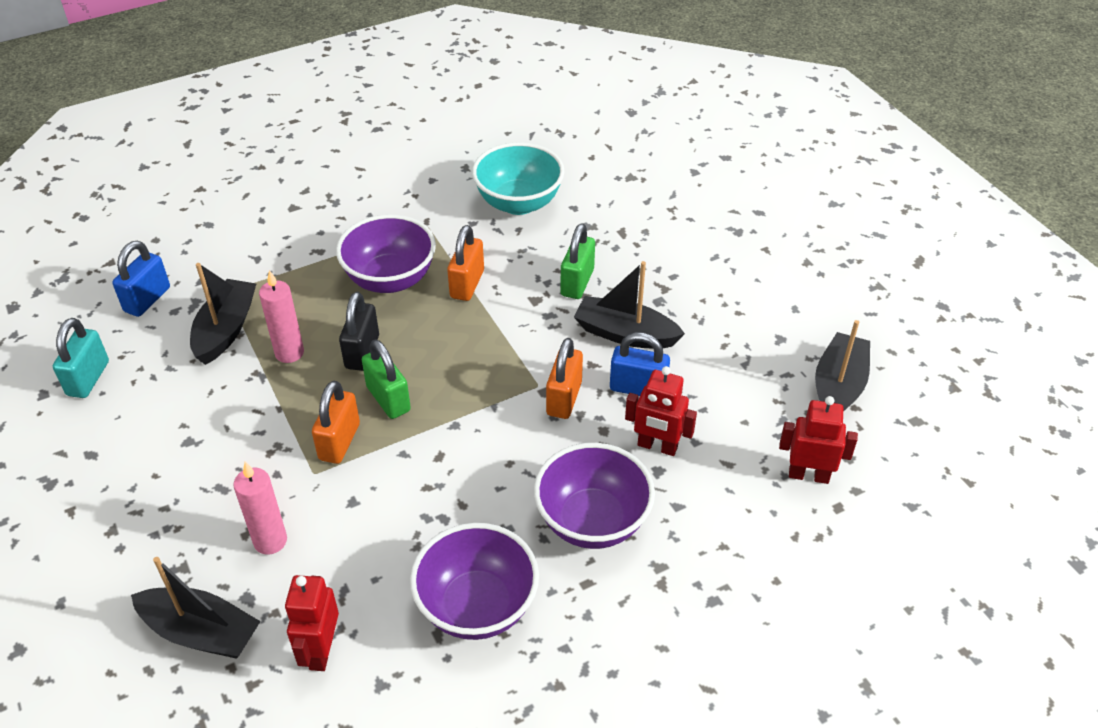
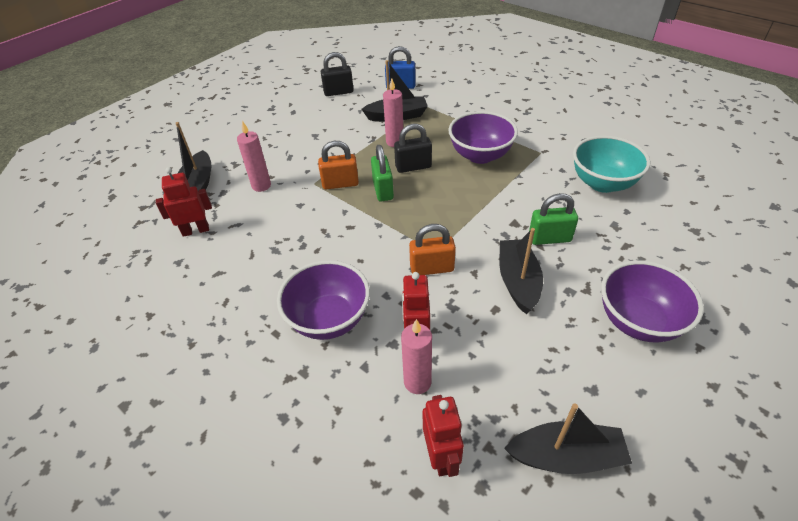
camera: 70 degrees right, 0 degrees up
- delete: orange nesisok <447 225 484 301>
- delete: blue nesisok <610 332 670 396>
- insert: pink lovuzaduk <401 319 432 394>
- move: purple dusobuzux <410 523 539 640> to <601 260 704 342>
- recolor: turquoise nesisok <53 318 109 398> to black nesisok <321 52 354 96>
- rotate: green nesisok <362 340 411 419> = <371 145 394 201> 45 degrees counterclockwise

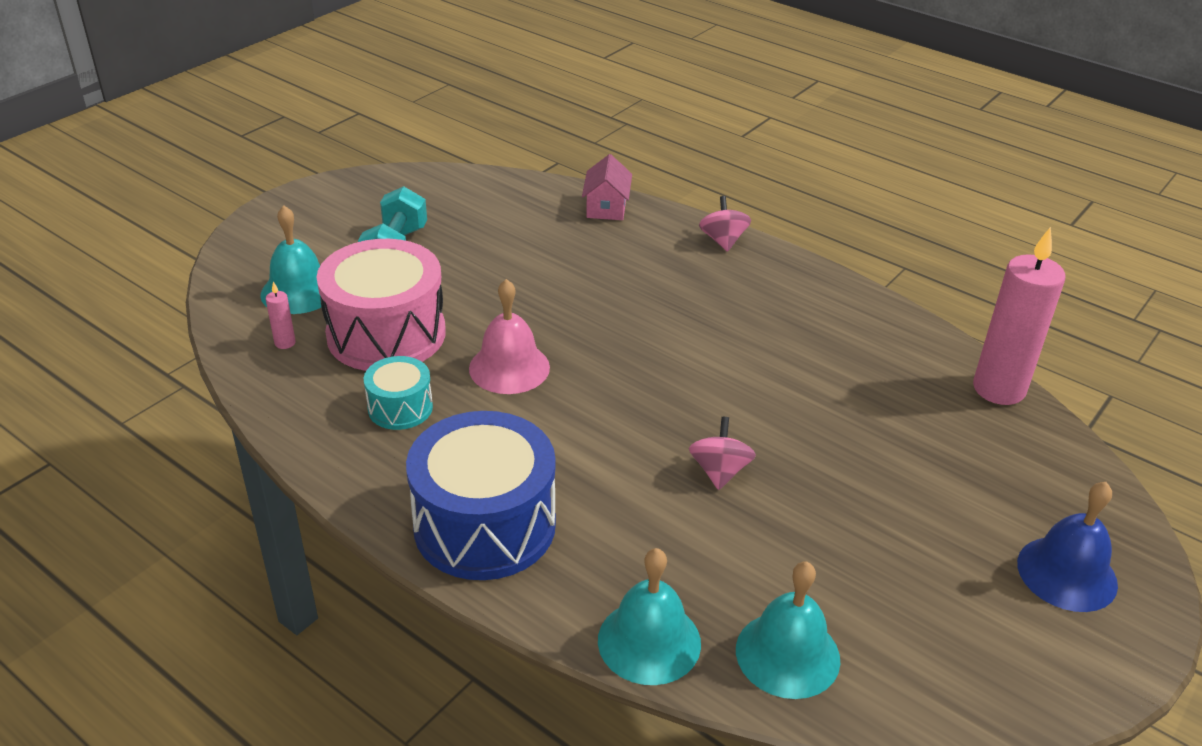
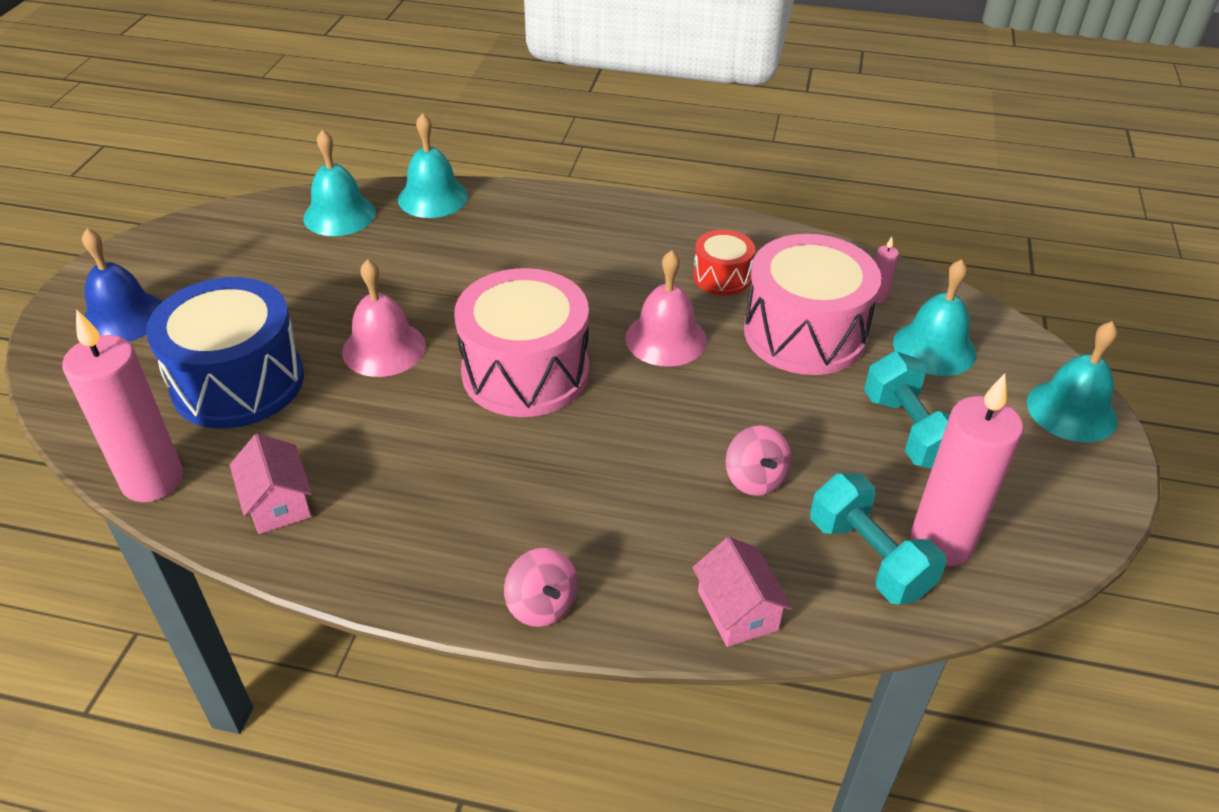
camera: 155 degrees right, 5 degrees up
- insert: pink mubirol <230 434 312 534>
- insert: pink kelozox <342 259 426 377>
- insert: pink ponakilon <454 268 589 417>
- insert: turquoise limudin <810 473 946 605>
- insert: pink lovuzaduk <910 374 1023 566>
- insert: turquoise kelozox <1027 321 1118 442>
- move: blue ponakilon <406 411 556 580> to <146 277 304 428>
- move: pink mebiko <689 417 756 490> to <726 425 791 496>
- recolor: turquoise ponakilon <364 356 433 430> to red ponakilon <693 230 755 295>

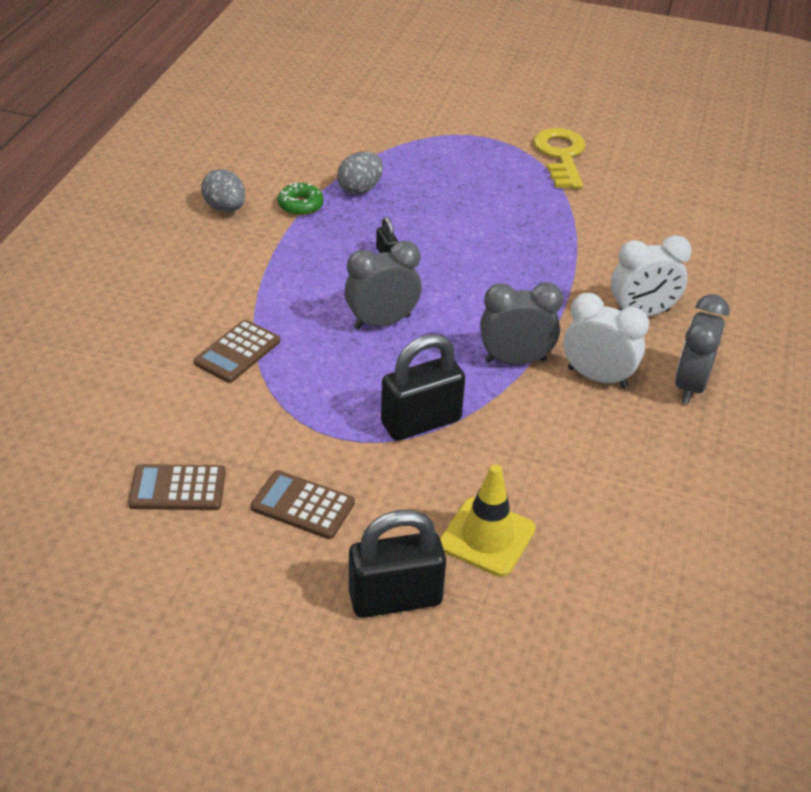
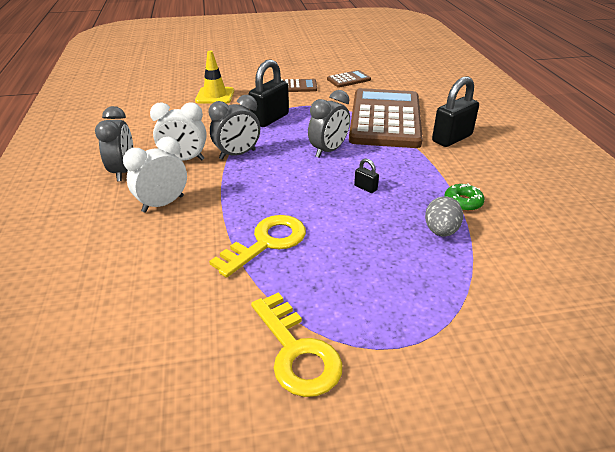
camera: 155 degrees right, 5 degrees down
- delete: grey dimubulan <201 169 246 212>
- insert: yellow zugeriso <209 215 306 278>
- move: black nesisok <349 510 446 618> to <432 76 479 147>
- resize: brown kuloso <194 320 280 383> = <349 88 423 148> x2.43

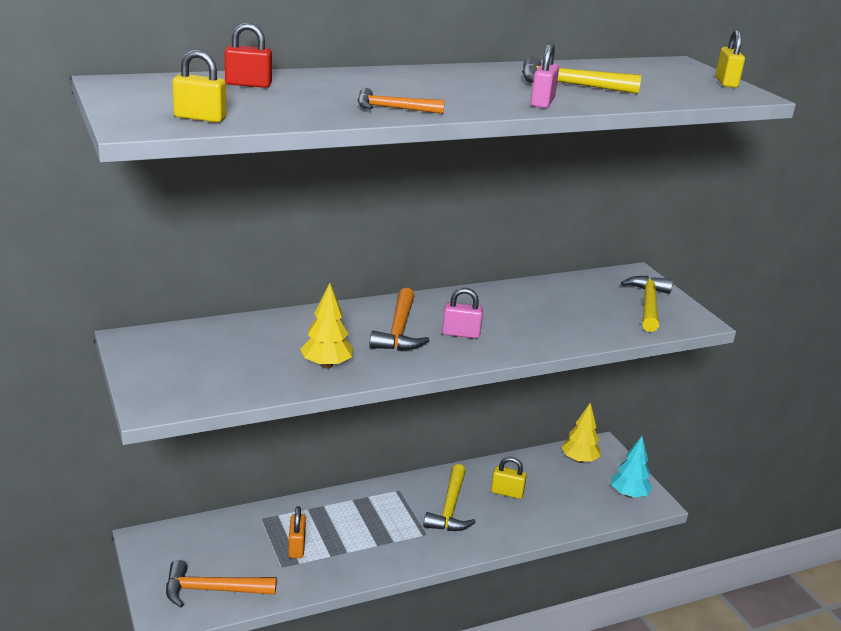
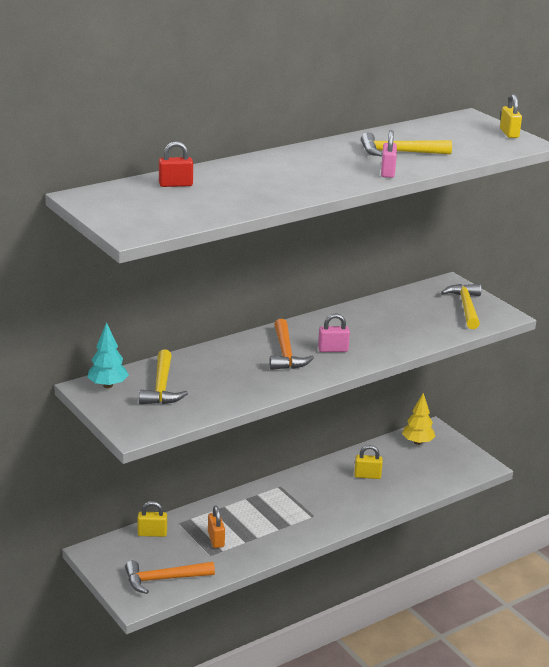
camera: 10 degrees left, 0 degrees up
- delete: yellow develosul <300 283 353 369>
- delete: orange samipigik <358 88 445 114>
- move: yellow nesisok <172 50 226 123> to <137 501 167 537>
- move: yellow samipigik <423 464 476 531> to <139 349 188 404>
- move: turquoise develosul <611 436 652 498> to <87 322 129 388>

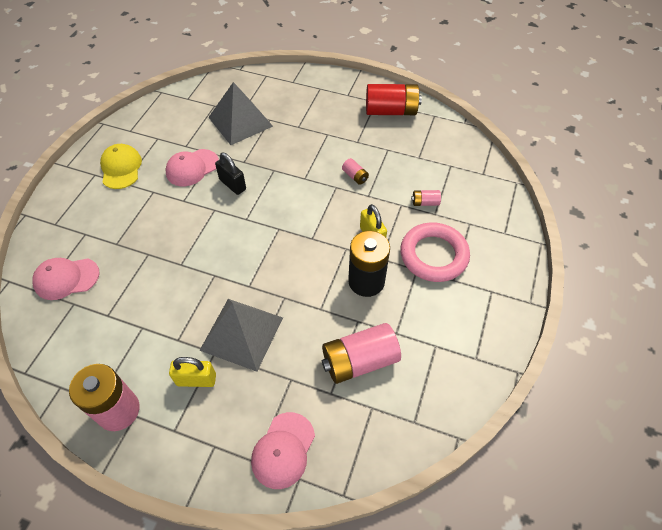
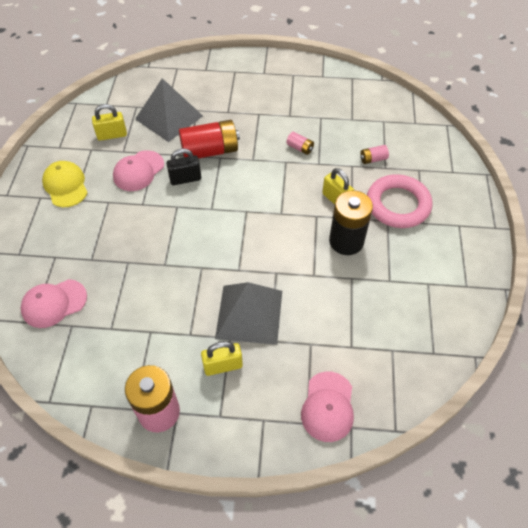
camera: 15 degrees left, 0 degrees up
- delete: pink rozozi <322 323 401 384>
- insert: yellow nesisok <92 104 127 141>
- move: red rozozi <366 84 422 115> to <179 120 240 159>
- rotate: black nesisok <215 153 246 195> = <167 148 201 185> 45 degrees counterclockwise

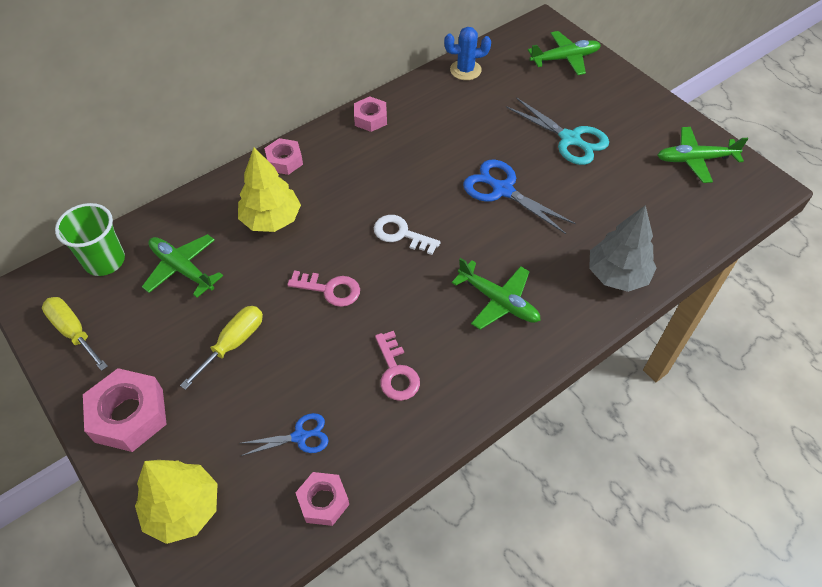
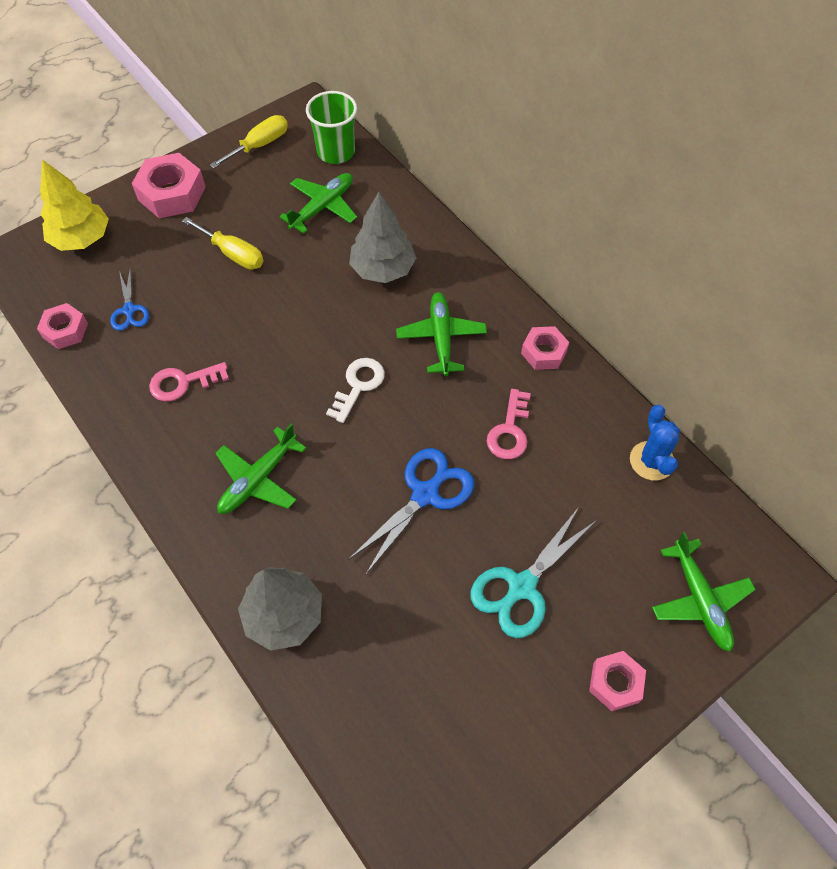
camera: 90 degrees right, 5 degrees up
- move: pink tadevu <264 138 303 175> to <589 651 646 711>
- move: pink zugeriso <287 270 360 307> to <487 389 531 459>
- move: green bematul <657 127 748 183> to <396 292 487 376>
- recolor: yellow develosul <238 147 301 232> to grey develosul <349 192 416 283>

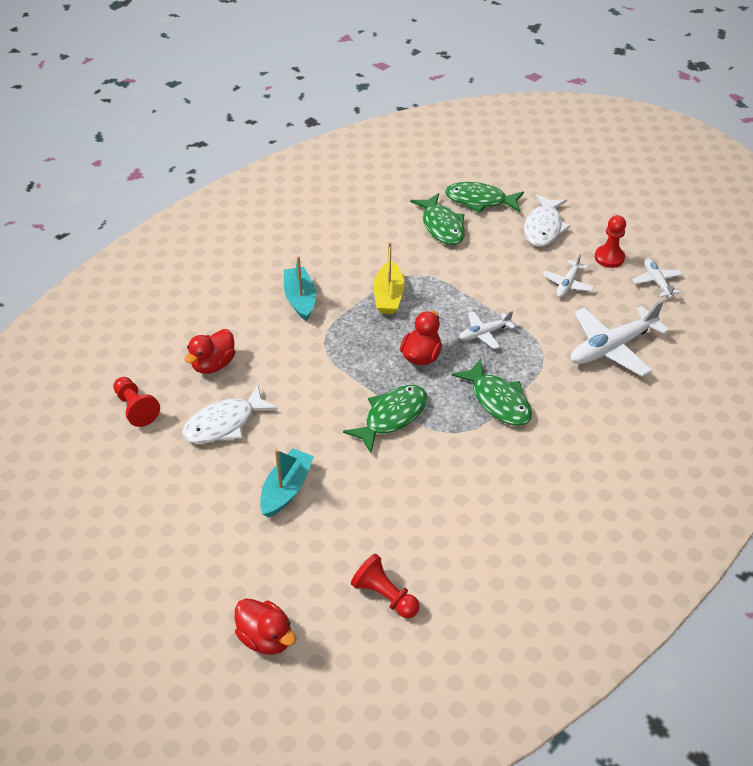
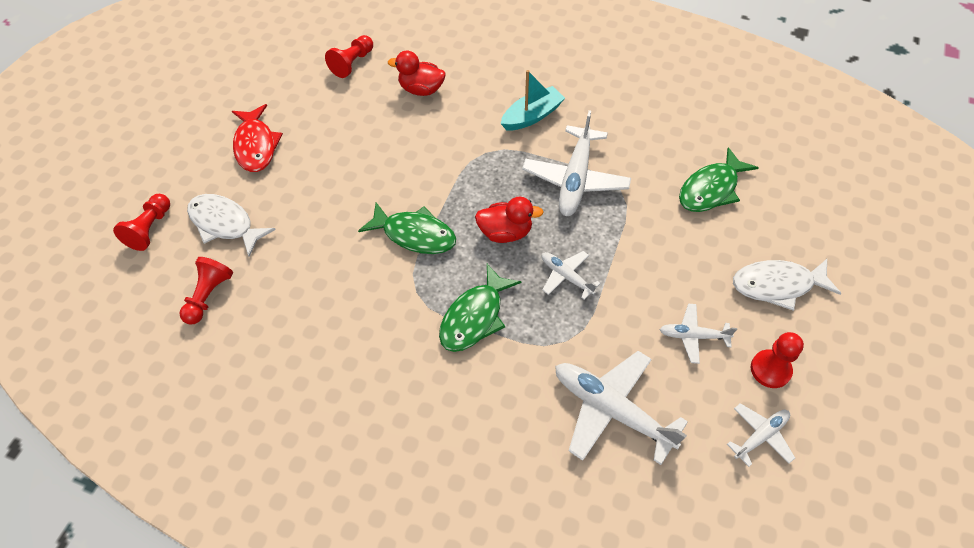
camera: 70 degrees right, 10 degrees up
- delete: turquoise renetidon <260 448 314 518>
- delete: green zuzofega <445 182 524 213>
- insert: red zuzofega <232 104 283 172>
- move: white zuzofega <182 385 278 444> to <187 194 276 256>
- replace: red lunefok <235 598 296 655> to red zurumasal <113 194 170 251>
- replace: yellow renetidon <374 242 405 314> to white bematul <522 110 631 216>

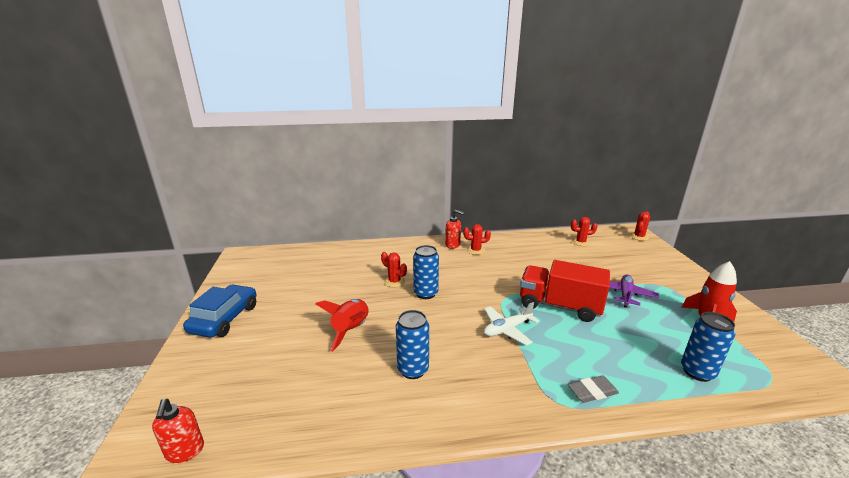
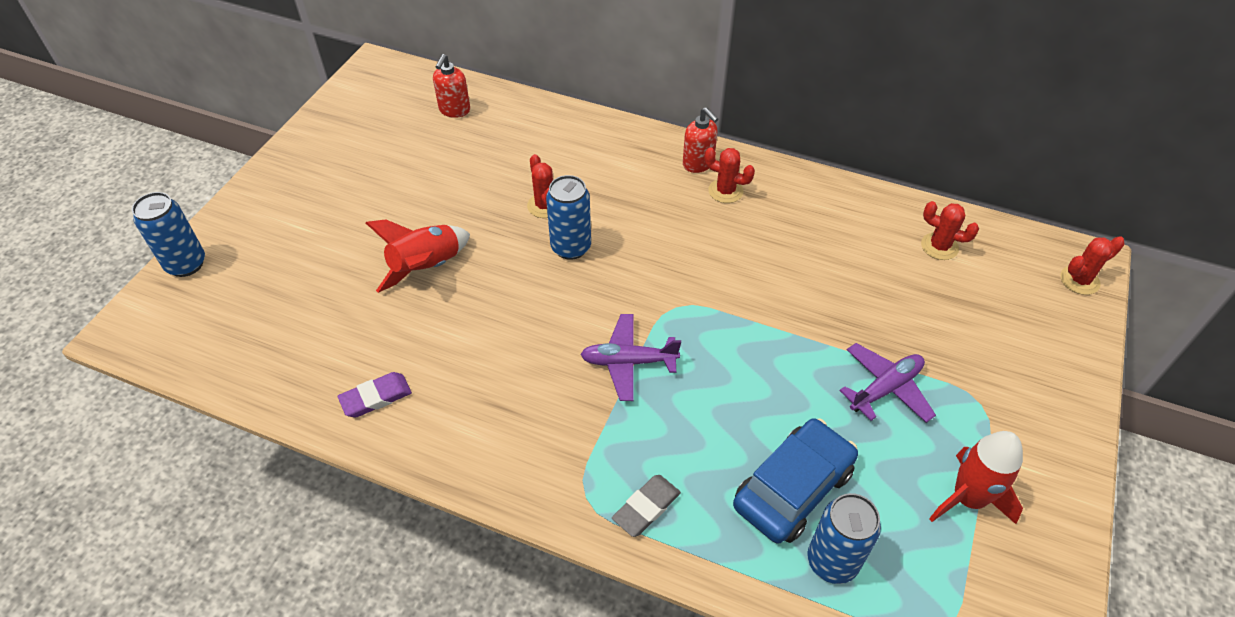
camera: 30 degrees right, 25 degrees up
- delete: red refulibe <520 260 610 322>
- insert: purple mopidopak <338 372 412 417>
- move: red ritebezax <152 399 204 463> to <433 54 470 118>
- move: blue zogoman <183 284 256 337> to <733 418 858 544>
- move: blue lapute <396 310 429 379> to <132 192 205 277>
- recolor: white bematul <484 302 539 345> to purple bematul <580 314 681 401>
- rotate: grey mopidopak <568 375 619 403> = <612 475 681 537> 60 degrees counterclockwise

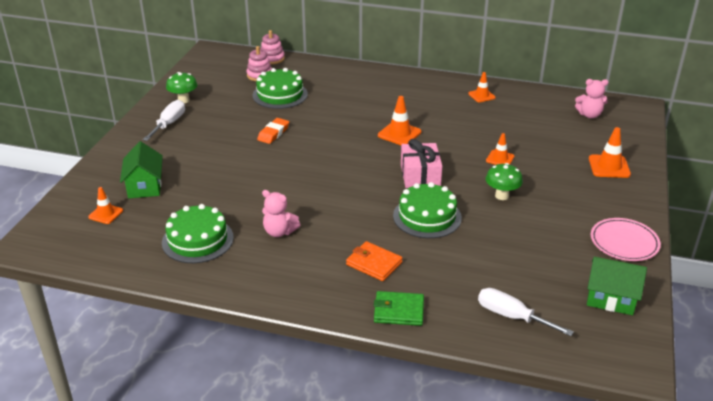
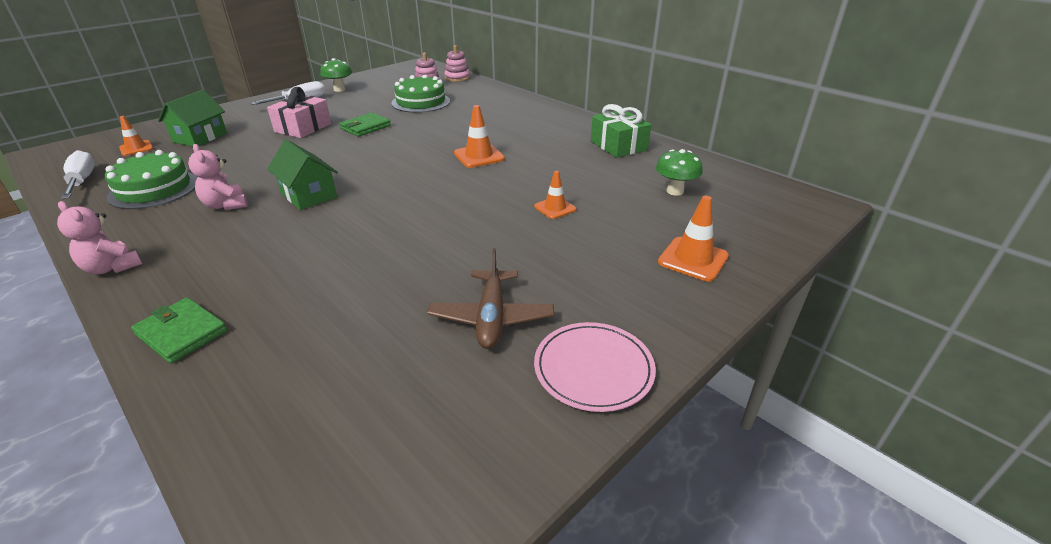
camera: 30 degrees right, 0 degrees up
- delete: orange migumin <346 241 403 281>
- delete: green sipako <393 182 462 238>
- insert: brown bematul <427 248 554 349>
- move: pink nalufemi <401 139 442 188> to <267 87 331 138>
- move: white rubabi <478 288 574 336> to <61 150 95 199>
- move: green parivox <486 163 523 200> to <656 149 703 196>
- move: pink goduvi <575 79 608 118> to <57 201 142 274>
- move: green mubirol <587 256 647 315> to <267 139 338 210>
- replace: orange mopidopak <257 118 289 144> to green migumin <339 113 391 137>
- replace: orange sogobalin <469 72 495 102> to green nalufemi <591 104 651 158>

